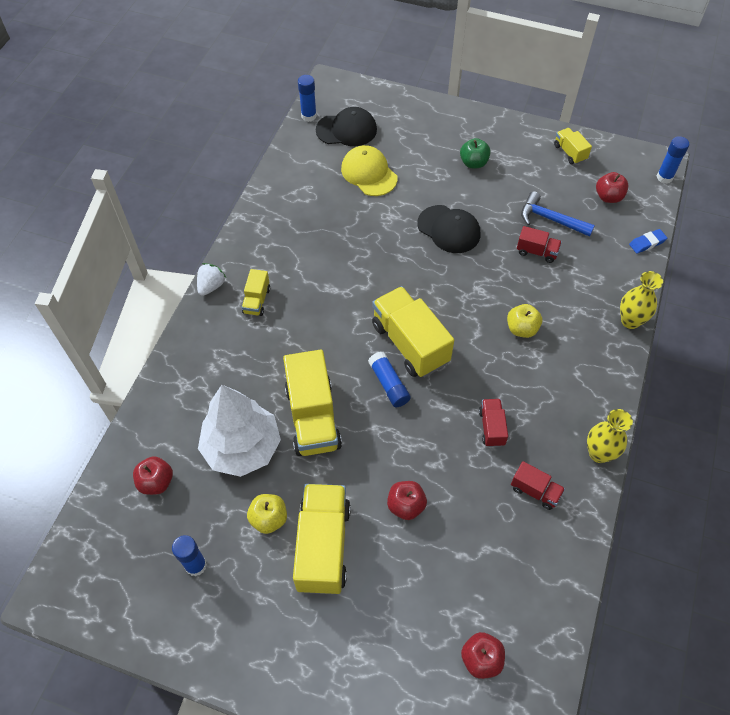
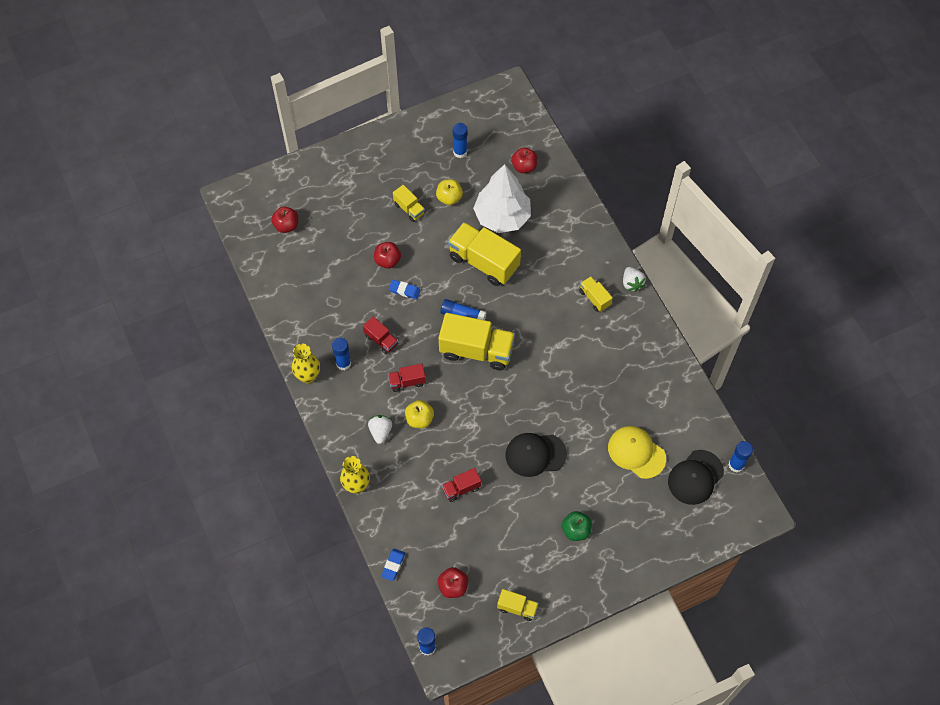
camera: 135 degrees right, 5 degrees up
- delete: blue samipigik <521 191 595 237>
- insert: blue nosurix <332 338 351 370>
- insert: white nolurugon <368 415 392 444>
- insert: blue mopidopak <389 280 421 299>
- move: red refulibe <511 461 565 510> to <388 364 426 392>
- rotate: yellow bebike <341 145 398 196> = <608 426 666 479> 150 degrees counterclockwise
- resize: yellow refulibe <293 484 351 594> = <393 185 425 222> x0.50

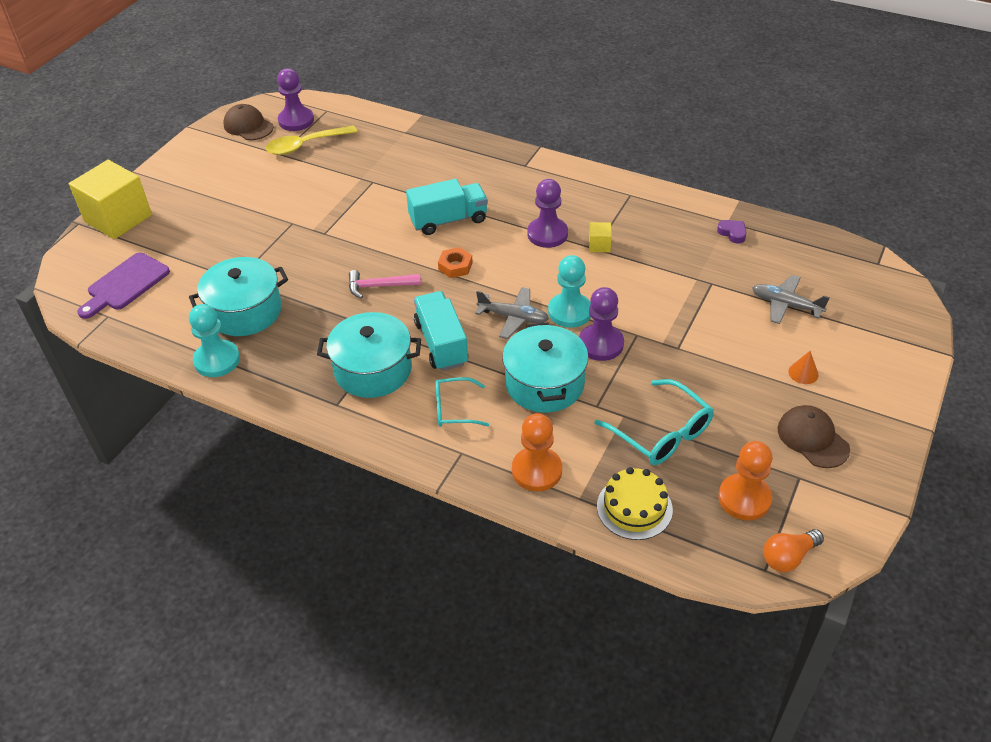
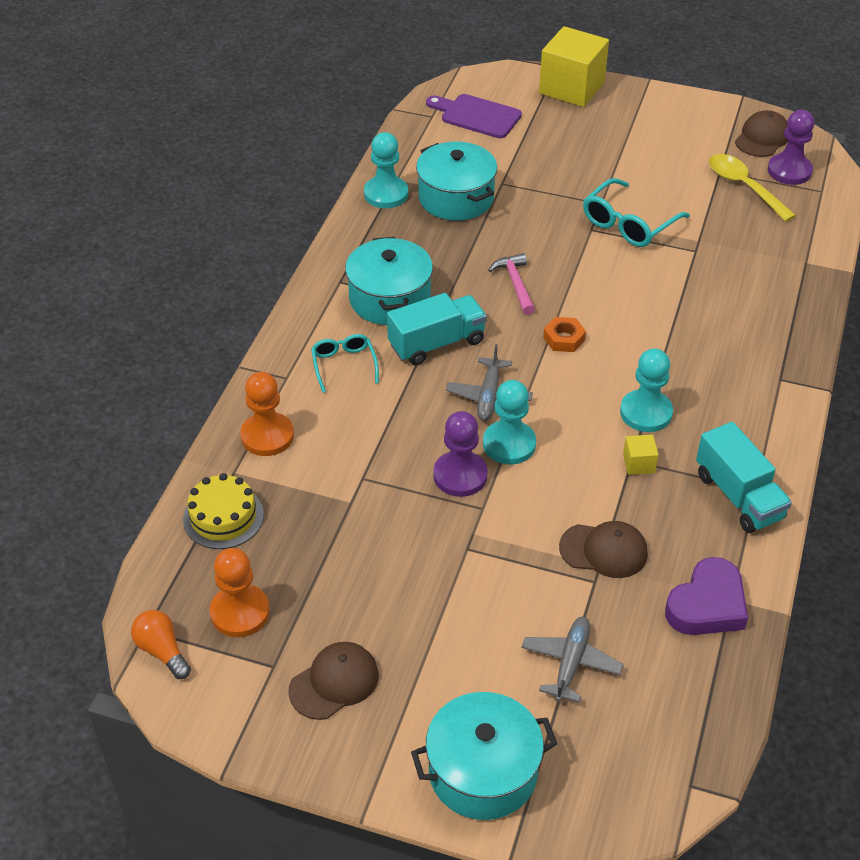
camera: 80 degrees right, 0 degrees up
- delete: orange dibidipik <788 351 819 384>
- insert: brown bebike <559 521 648 578>
- move: turquoise refulibe <406 179 488 235> to <696 422 792 533>
- move: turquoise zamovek <502 322 589 413> to <411 692 557 820>
- move: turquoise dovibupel <595 379 714 465> to <583 178 690 247>
- recolor: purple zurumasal <528 179 568 248> to turquoise zurumasal <620 348 673 432>
- resize: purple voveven <717 220 747 244> = <665 557 748 635> x2.02

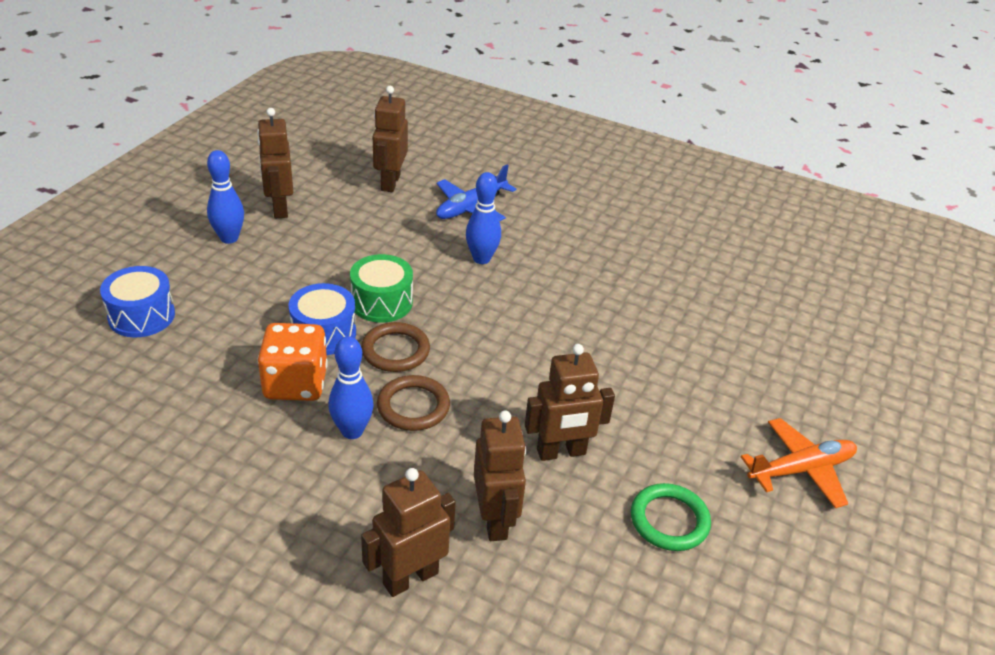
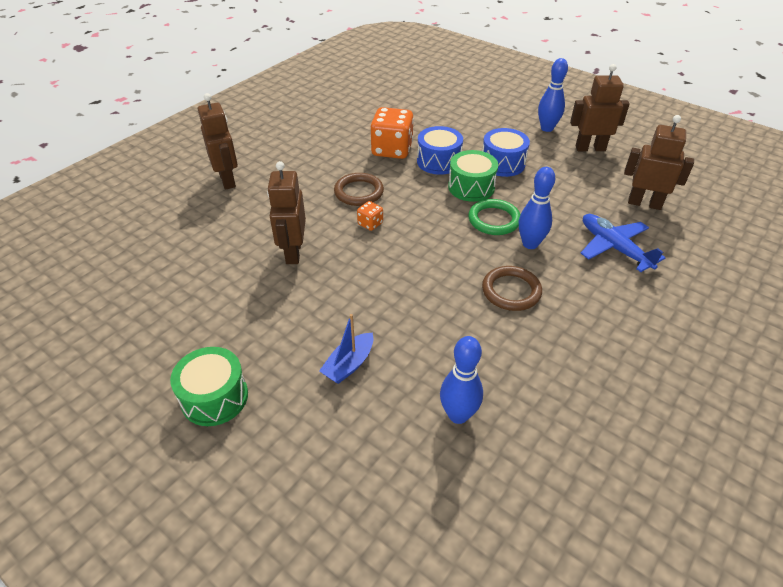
camera: 105 degrees right, 5 degrees up
- delete: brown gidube <474 411 526 541>
- insert: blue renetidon <319 314 374 384>
- insert: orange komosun <357 201 383 231>
- move: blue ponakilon <100 266 175 337> to <482 128 530 177>
- move: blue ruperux <328 336 374 439> to <440 336 483 424>
- move: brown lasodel <361 322 430 372> to <482 266 542 311>
- move: green lasodel <631 483 711 551> to <468 199 521 235>
- replace: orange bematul <741 418 857 508> to green ponakilon <170 347 248 426>

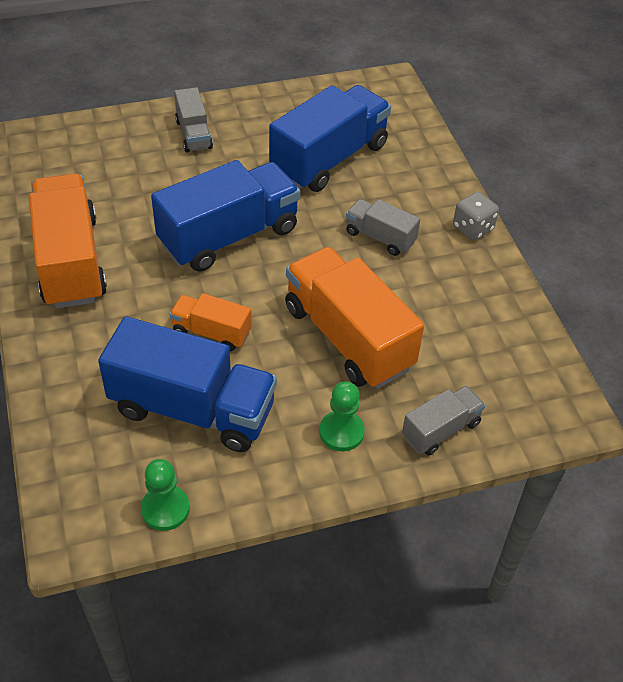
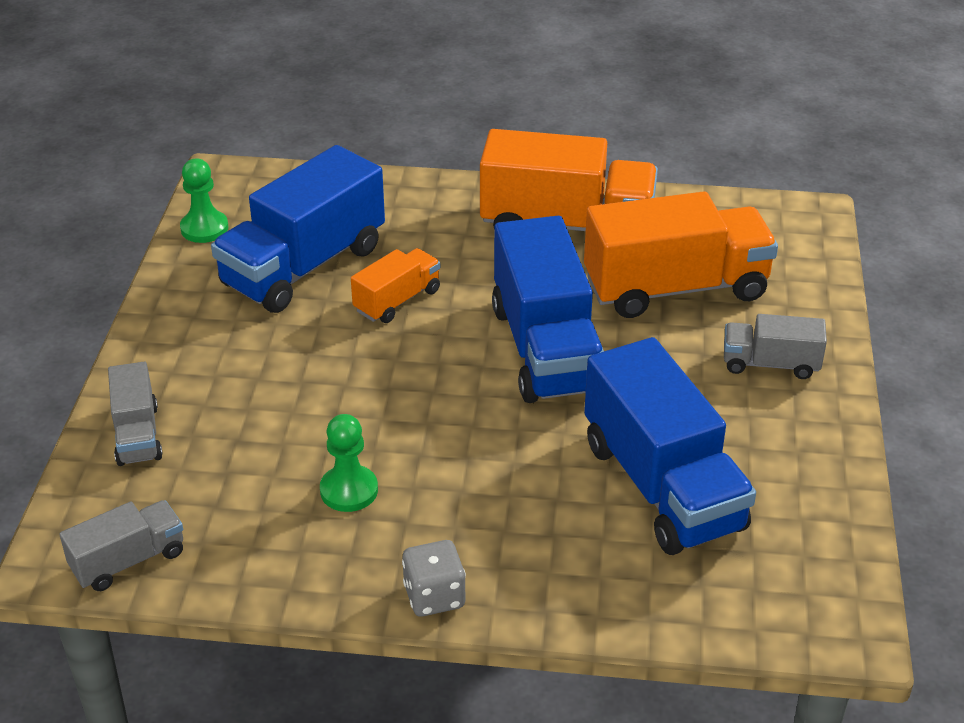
camera: 115 degrees right, 10 degrees down
- move: orange refulibe <285 247 424 389> to <584 191 778 318>
- move: green zurumasal <319 381 365 451> to <320 414 378 512>
- move: grey refulibe <346 199 420 256> to <59 500 183 591>

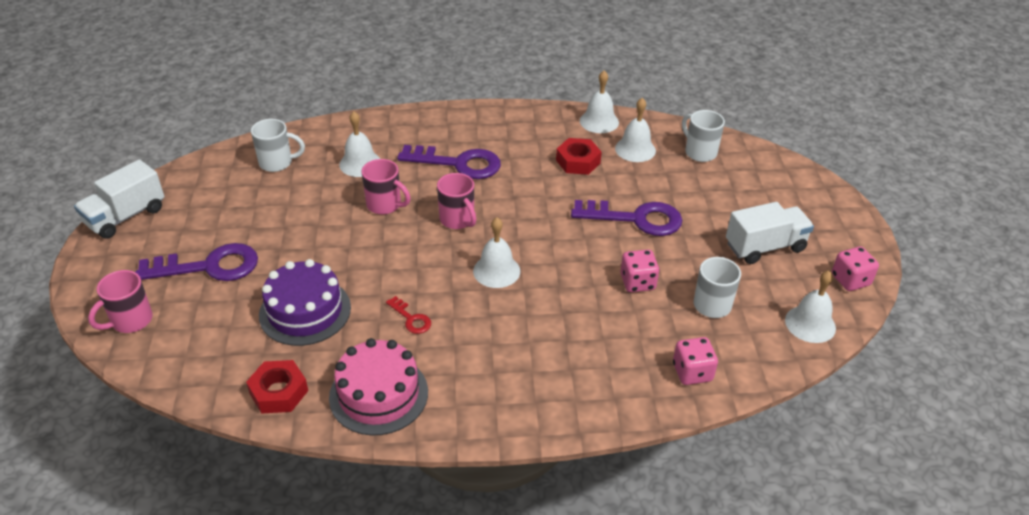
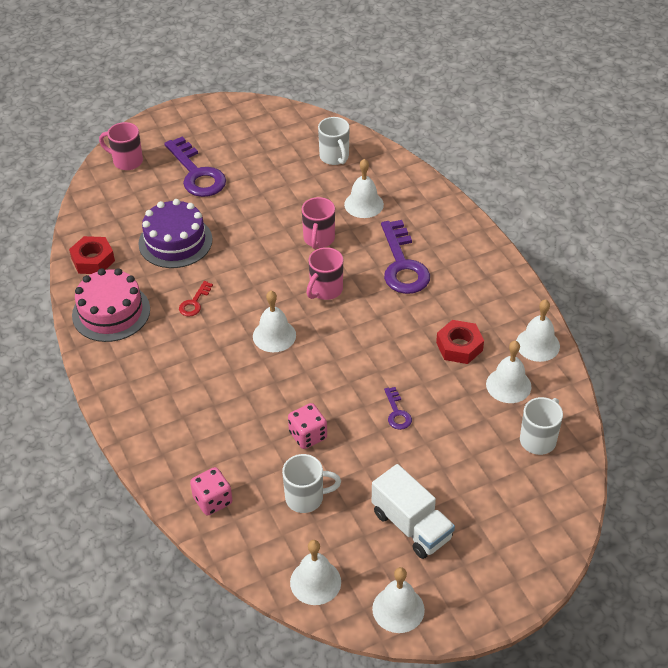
camera: 70 degrees right, 5 degrees up
- delete: white refulibe <74 159 164 239>
- replace: pink komosun <832 246 879 291> to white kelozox <372 567 425 633>
- resize: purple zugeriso <571 200 682 236> = <384 387 412 430> x0.47

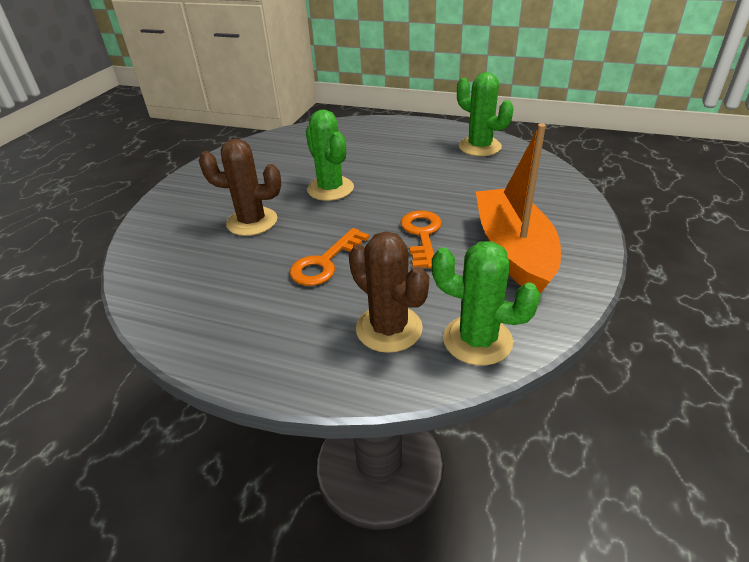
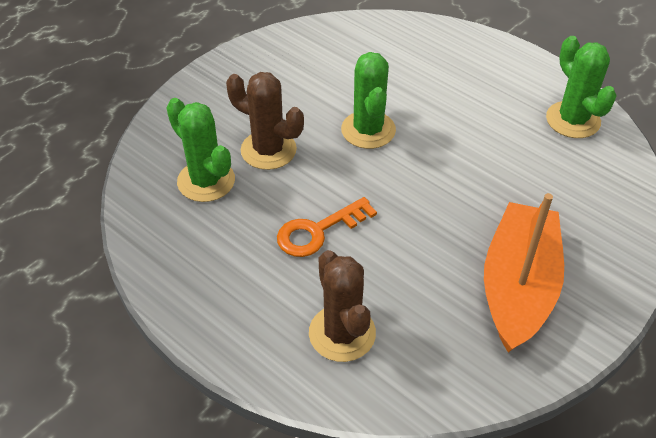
camera: 20 degrees right, 10 degrees up
- delete: orange zugeriso <401 210 442 269>
- move: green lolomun <432 241 541 366> to <166 98 235 202>

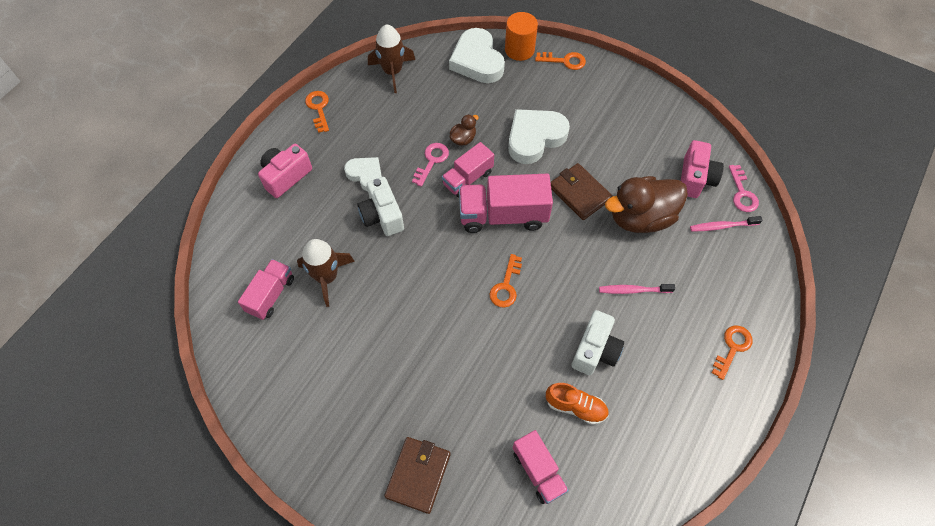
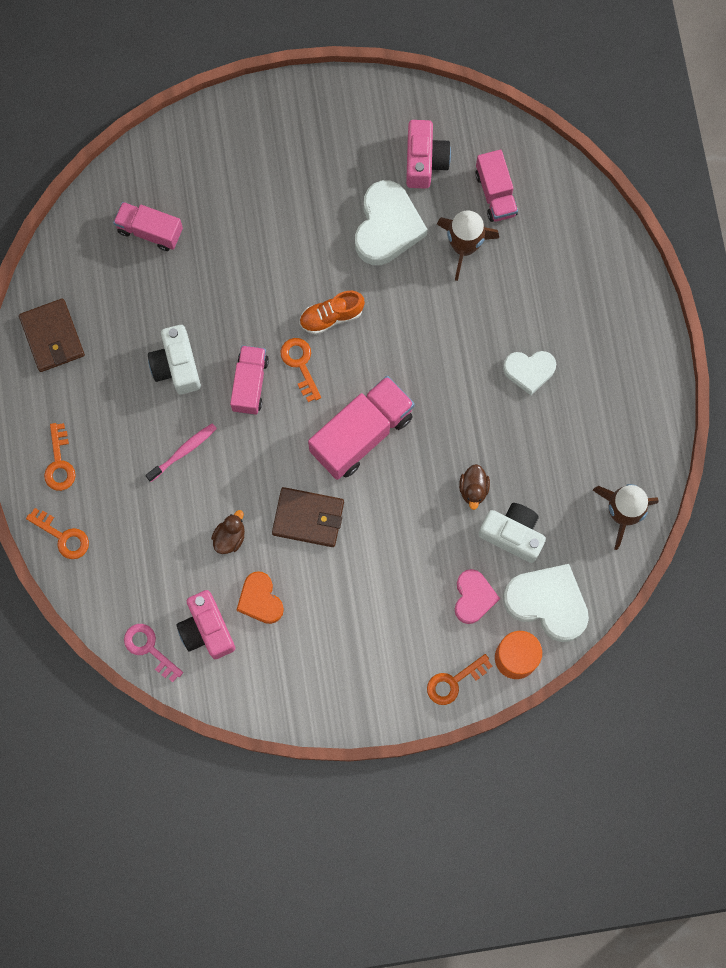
camera: 140 degrees right, 15 degrees up
- delete: pink zugeriso <412 143 449 187>
- delete: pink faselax <690 216 762 231>
- insert: orange voveven <236 571 284 624>
- insert: pink voveven <455 569 500 624>
- move: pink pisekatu <258 144 312 198> to <406 120 451 189>
- move: orange zugeriso <305 91 329 133> to <26 508 89 559>
- move: white pisekatu <357 177 404 236> to <478 503 546 563>
- move: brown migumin <384 437 451 514> to <19 298 85 372>
- move: pink refulibe <442 142 494 197> to <230 345 269 415>
- move: white voveven <508 109 570 164> to <355 180 428 265>
- move: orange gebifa <546 383 609 425> to <299 291 365 335>
- resize: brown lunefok <605 176 688 233> = <211 510 245 554> x0.44

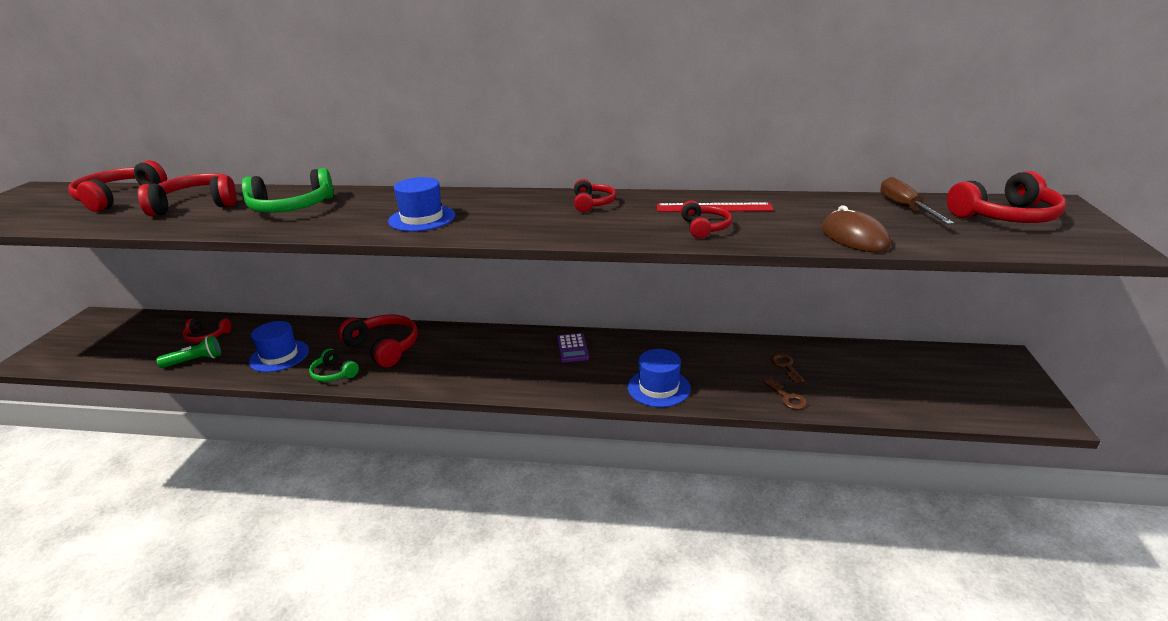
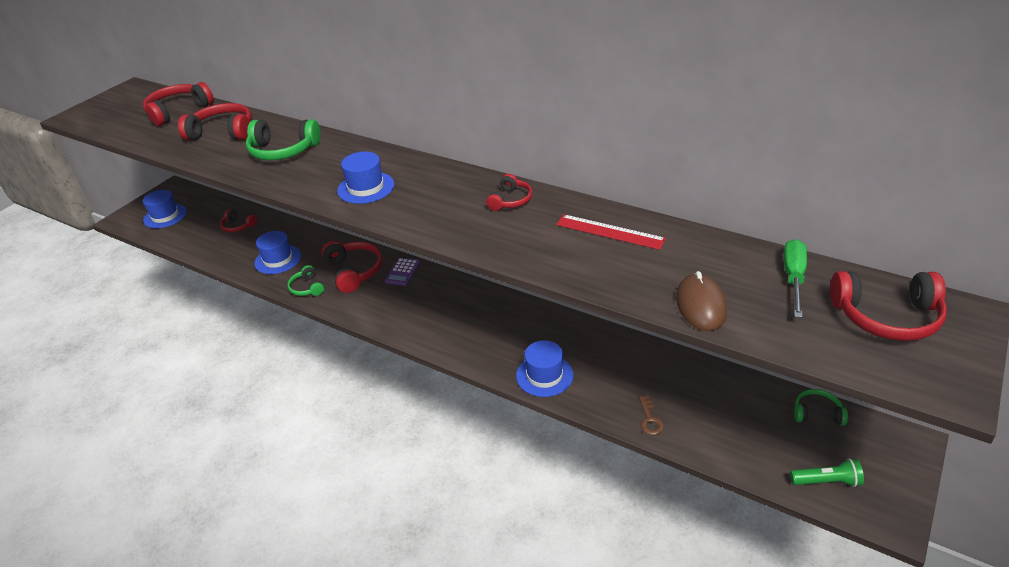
camera: 25 degrees right, 10 degrees up
- delete: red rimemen <680 201 732 238>
- delete: brown zugeriso <771 354 805 383>
- insert: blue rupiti <143 190 187 229>
- insert: green rimemen <794 389 848 426>
- move: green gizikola <156 336 221 368> to <790 459 864 487>
- move: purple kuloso <557 333 589 363> to <385 258 420 286>
- recolor: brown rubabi <880 177 954 224> to green rubabi <784 239 807 318>

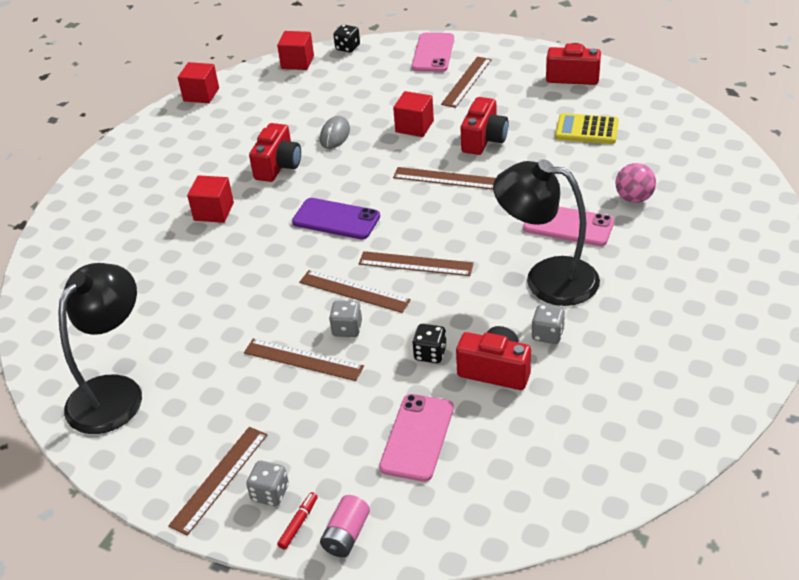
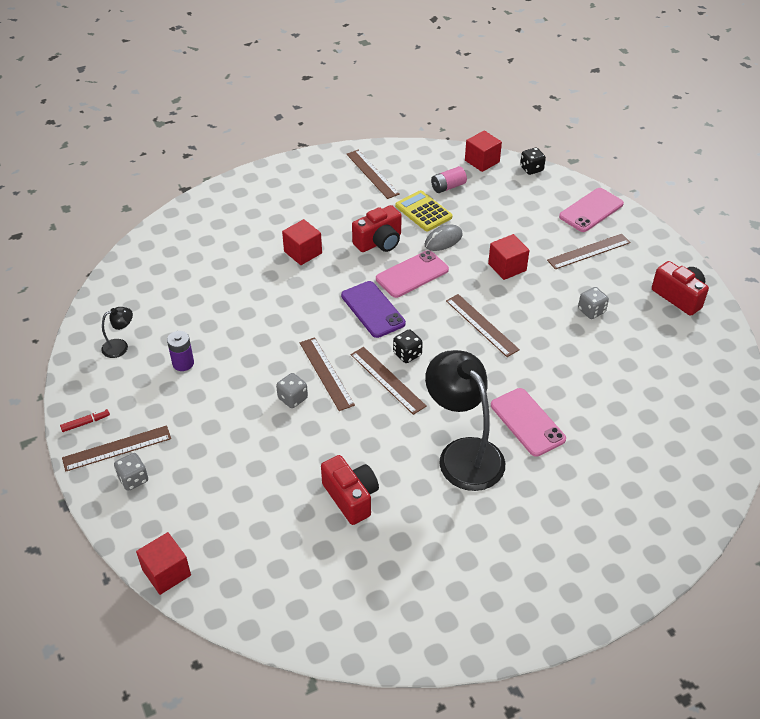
camera: 35 degrees right, 5 degrees up
- delete: red pisekatu <461 97 508 155>
- delete: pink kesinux <616 163 656 203>
- insert: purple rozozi <167 331 194 371>
- move: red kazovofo <178 62 219 103> to <136 532 191 595>
- move: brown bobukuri <244 338 364 381> to <346 150 400 199>
- move: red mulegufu <277 492 318 550> to <60 409 110 432>
- move: pink rozozi <320 495 370 557> to <431 166 467 193>
- move: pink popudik <379 394 454 482> to <376 250 449 298>
- move: black komosun <412 324 447 363> to <393 329 423 363>
- move: grey komosun <532 304 565 344> to <578 287 609 319>
- move: yellow kuloso <555 113 619 144> to <395 190 452 231>
- resize: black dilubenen <58 263 142 434> = <101 307 133 358> x0.44

